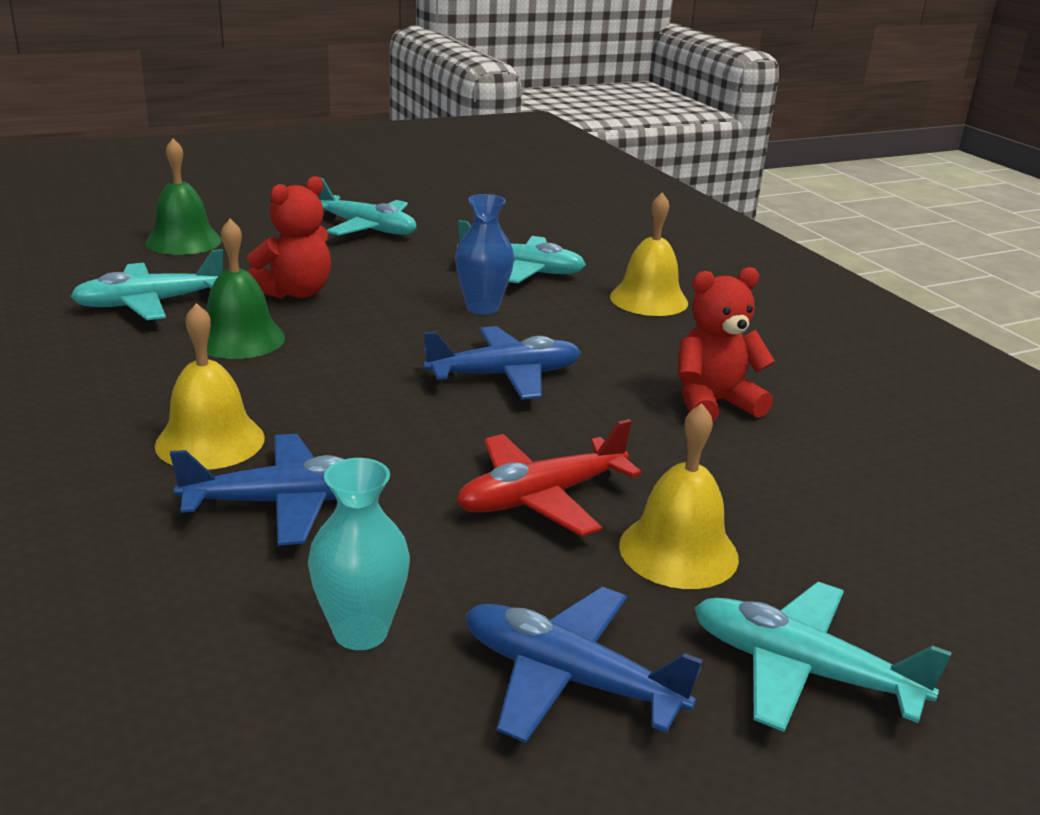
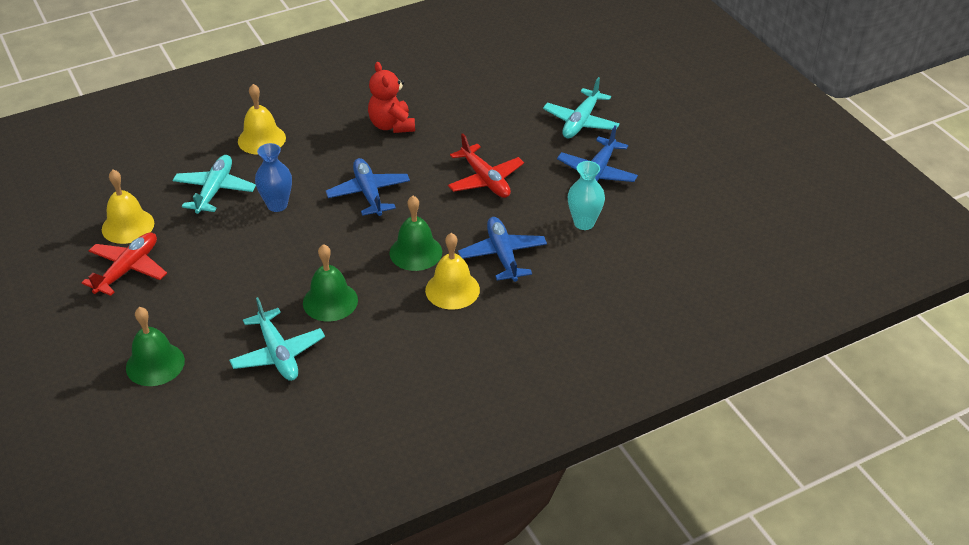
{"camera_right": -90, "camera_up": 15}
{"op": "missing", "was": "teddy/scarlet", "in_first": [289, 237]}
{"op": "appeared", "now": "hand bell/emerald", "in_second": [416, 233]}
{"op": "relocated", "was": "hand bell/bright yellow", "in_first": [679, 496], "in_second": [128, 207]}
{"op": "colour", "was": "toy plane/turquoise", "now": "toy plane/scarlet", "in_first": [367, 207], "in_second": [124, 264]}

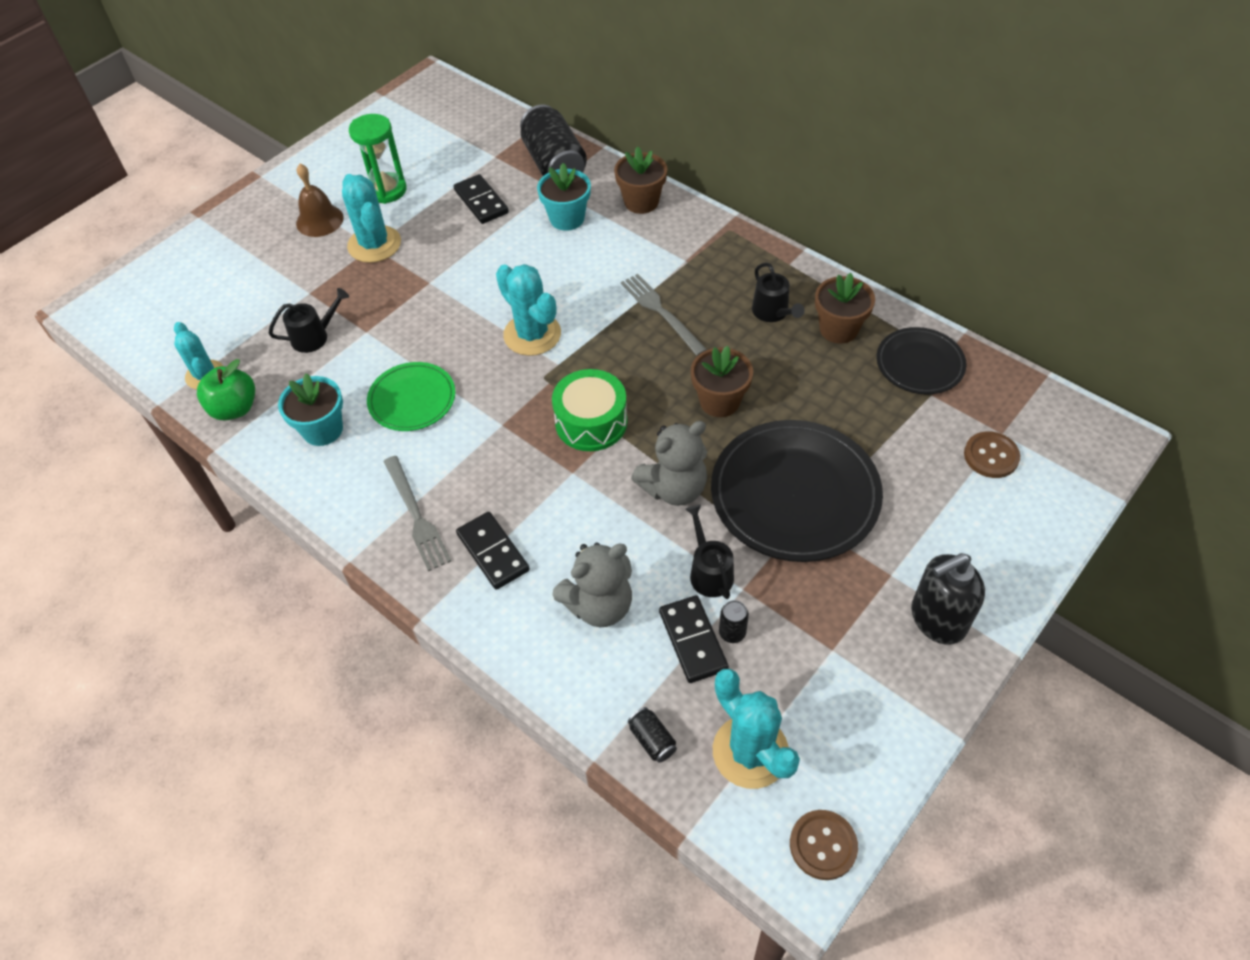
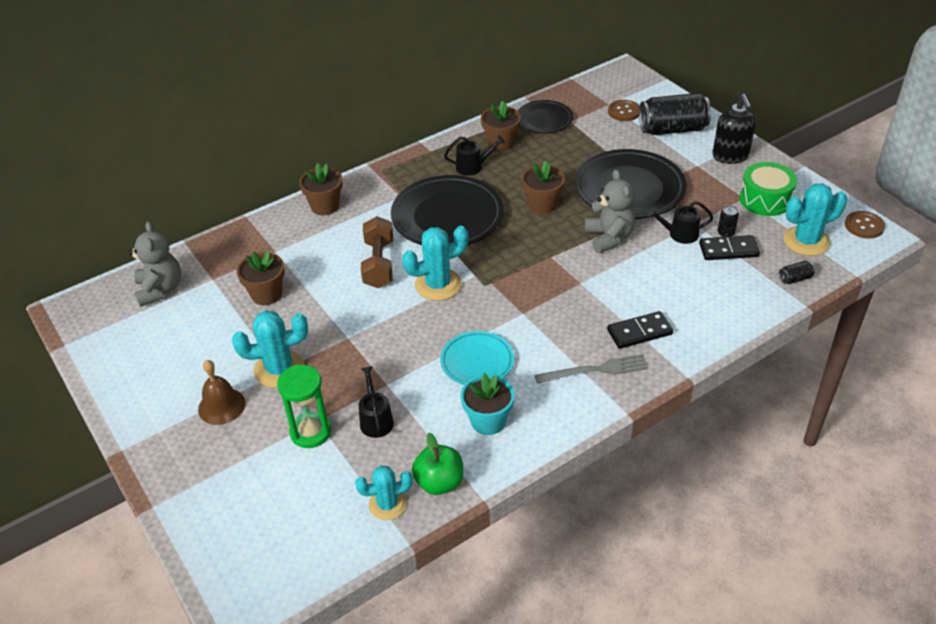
{"camera_right": -75, "camera_up": -10}
{"op": "missing", "was": "potted plant/turquoise", "in_first": [564, 197]}
{"op": "appeared", "now": "dumbbell/brown", "in_second": [377, 252]}
{"op": "relocated", "was": "sandglass/emerald", "in_first": [378, 159], "in_second": [304, 406]}
{"op": "relocated", "was": "can/black", "in_first": [553, 140], "in_second": [675, 114]}
{"op": "relocated", "was": "snare drum/emerald", "in_first": [589, 410], "in_second": [768, 189]}
{"op": "relocated", "was": "teddy/ash-grey", "in_first": [592, 584], "in_second": [155, 264]}
{"op": "exchanged", "was": "domino tile/black", "now": "potted plant/brown", "in_first": [481, 199], "in_second": [260, 277]}
{"op": "exchanged", "was": "table fork/ash-grey", "now": "dinner plate/black", "in_first": [664, 315], "in_second": [447, 210]}
{"op": "colour", "was": "dinner plate/emerald", "now": "dinner plate/turquoise", "in_first": [411, 396], "in_second": [477, 358]}

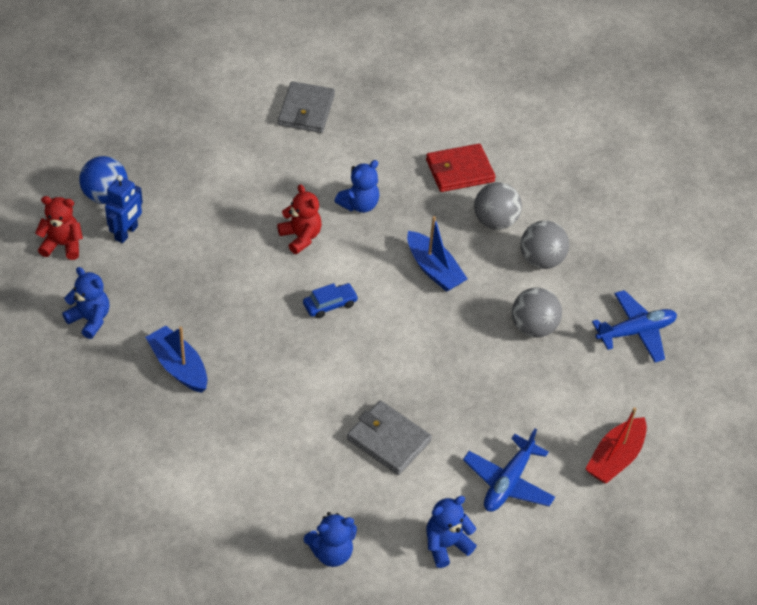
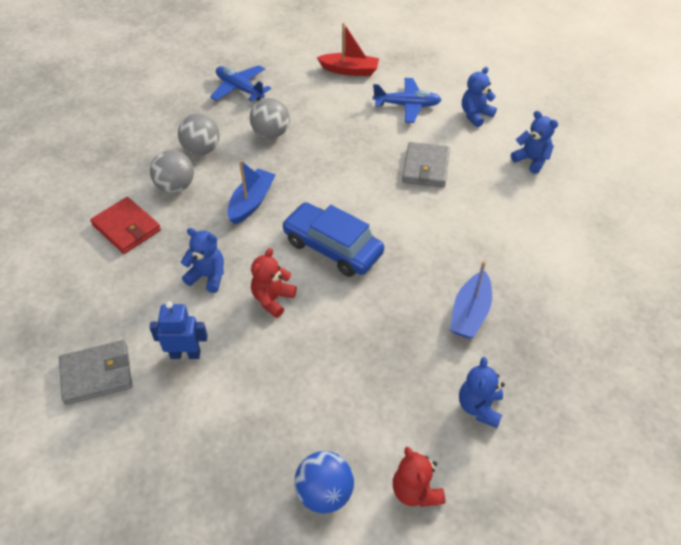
{"camera_right": -115, "camera_up": 0}
{"op": "relocated", "was": "robot figure/cobalt", "in_first": [124, 209], "in_second": [178, 330]}
{"op": "spun", "was": "teddy/cobalt", "in_first": [451, 532], "in_second": [479, 97], "clockwise": 105}
{"op": "size", "was": "car/cobalt", "in_first": [330, 301], "in_second": [333, 239], "ratio": 2.08}

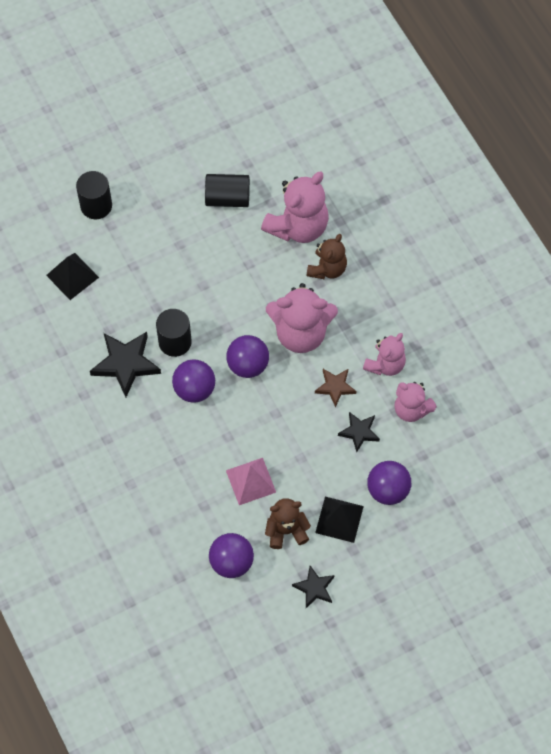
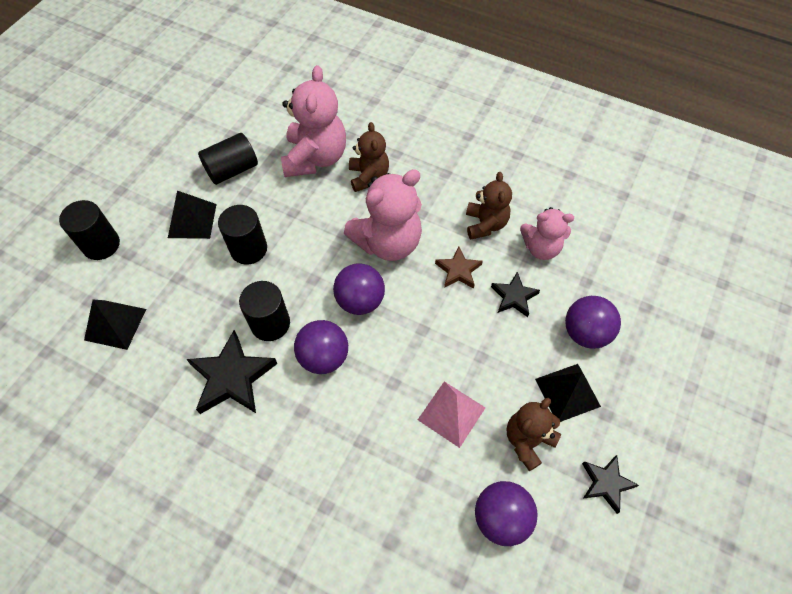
{"camera_right": -35, "camera_up": -5}
{"op": "appeared", "now": "pyramid/black", "in_second": [192, 215]}
{"op": "appeared", "now": "cylinder shape/black", "in_second": [242, 235]}
{"op": "colour", "was": "teddy/rosy", "now": "teddy/brown", "in_first": [384, 354], "in_second": [489, 205]}

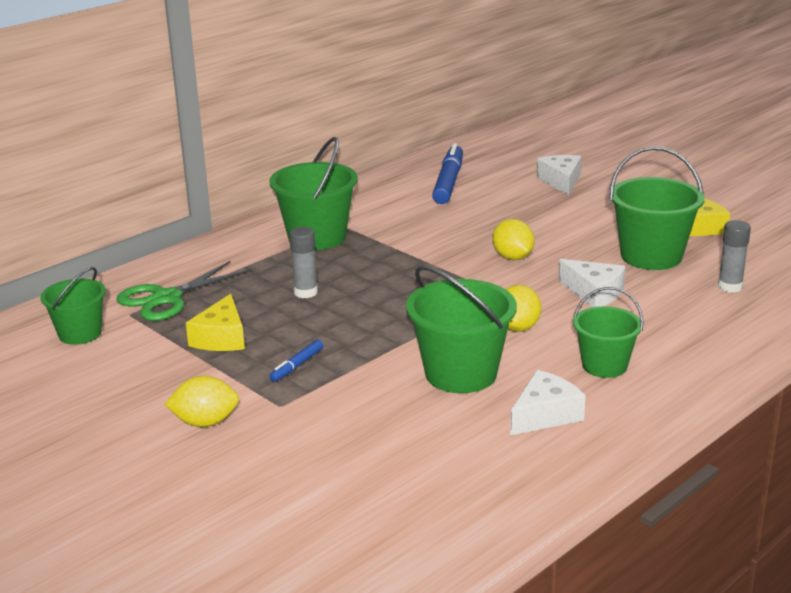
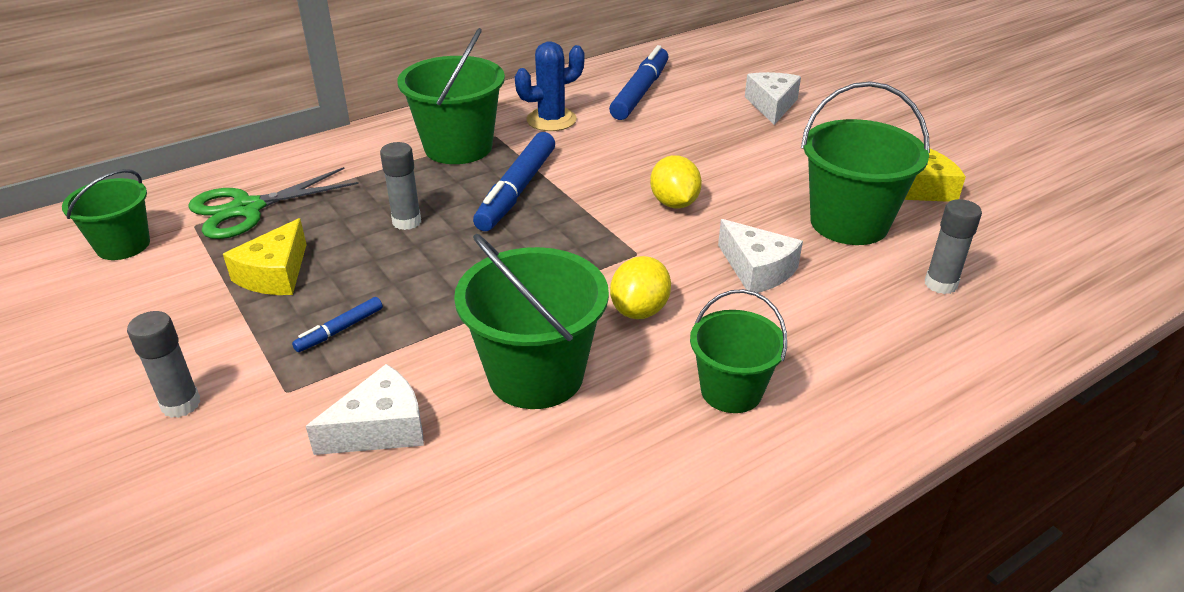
{"camera_right": 10, "camera_up": 10}
{"op": "appeared", "now": "marker pen/cobalt", "in_second": [514, 181]}
{"op": "appeared", "now": "prickly plant/cobalt", "in_second": [550, 86]}
{"op": "relocated", "was": "cheese wedge/pure white", "in_first": [548, 402], "in_second": [365, 409]}
{"op": "exchanged", "was": "citrus fruit/bright yellow", "now": "stick of glue/ash-grey", "in_first": [201, 401], "in_second": [164, 364]}

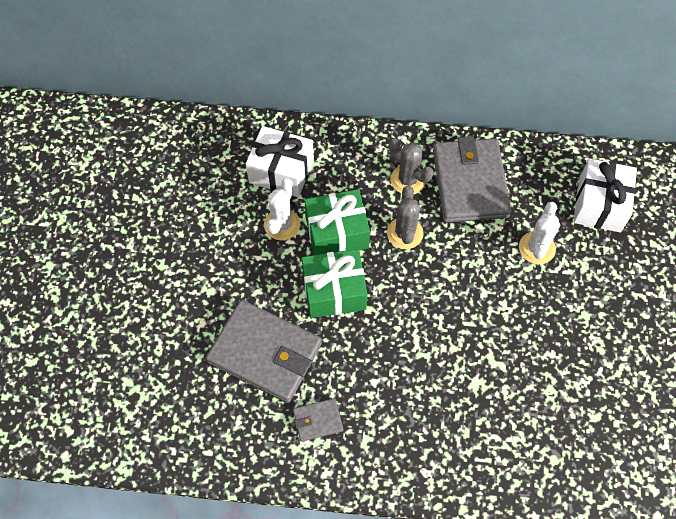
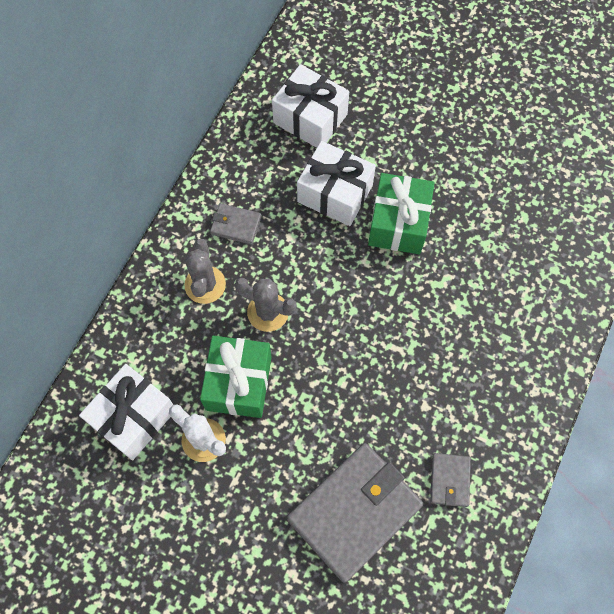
{"camera_right": -70, "camera_up": 5}
{"op": "relocated", "was": "present/emerald", "in_first": [334, 283], "in_second": [401, 213]}
{"op": "exchanged", "was": "prickly plant/pure white", "now": "present/pure white", "in_first": [539, 233], "in_second": [336, 183]}
{"op": "spun", "was": "prickly plant/ash-grey", "in_first": [411, 166], "in_second": [205, 271], "clockwise": -60}
{"op": "size", "was": "billfold/ash-grey", "in_first": [472, 179], "in_second": [236, 224], "ratio": 0.45}

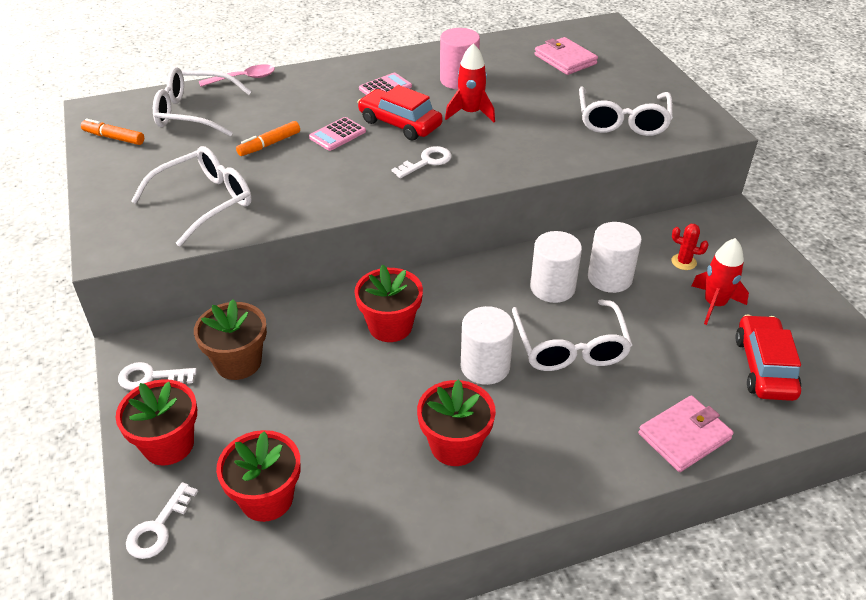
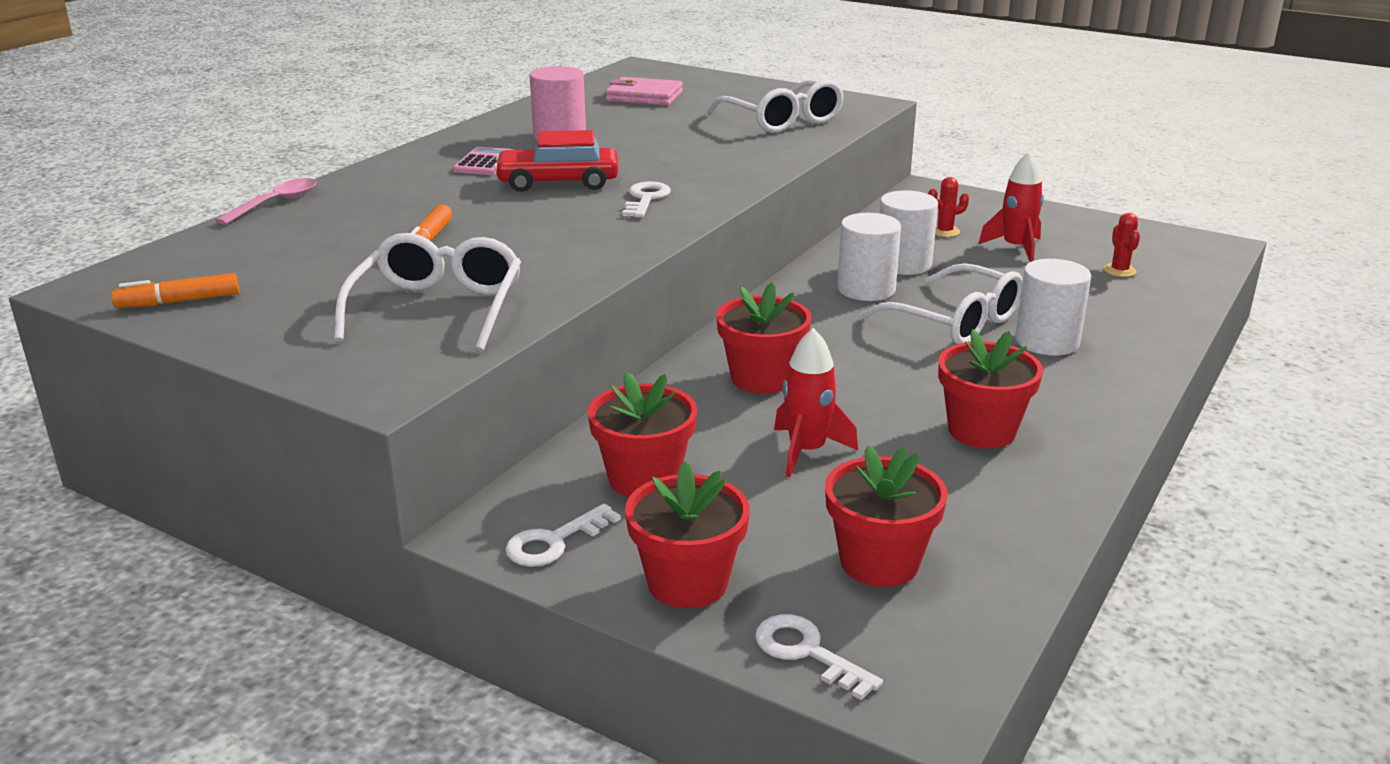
{"camera_right": -40, "camera_up": -15}
{"op": "missing", "was": "glasses/pure white", "in_first": [202, 101]}
{"op": "missing", "was": "calculator/rosy", "in_first": [337, 134]}
{"op": "missing", "was": "billfold/rosy", "in_first": [686, 433]}
{"op": "relocated", "was": "spaceship/scarlet", "in_first": [470, 82], "in_second": [816, 402]}
{"op": "relocated", "was": "cylinder shape/pure white", "in_first": [487, 345], "in_second": [1053, 307]}
{"op": "exchanged", "was": "car/scarlet", "now": "prickly plant/scarlet", "in_first": [768, 358], "in_second": [1121, 245]}
{"op": "colour", "was": "potted plant/brown", "now": "potted plant/scarlet", "in_first": [230, 339], "in_second": [642, 434]}
{"op": "spun", "was": "door key/pure white", "in_first": [162, 520], "in_second": [819, 657], "clockwise": 150}

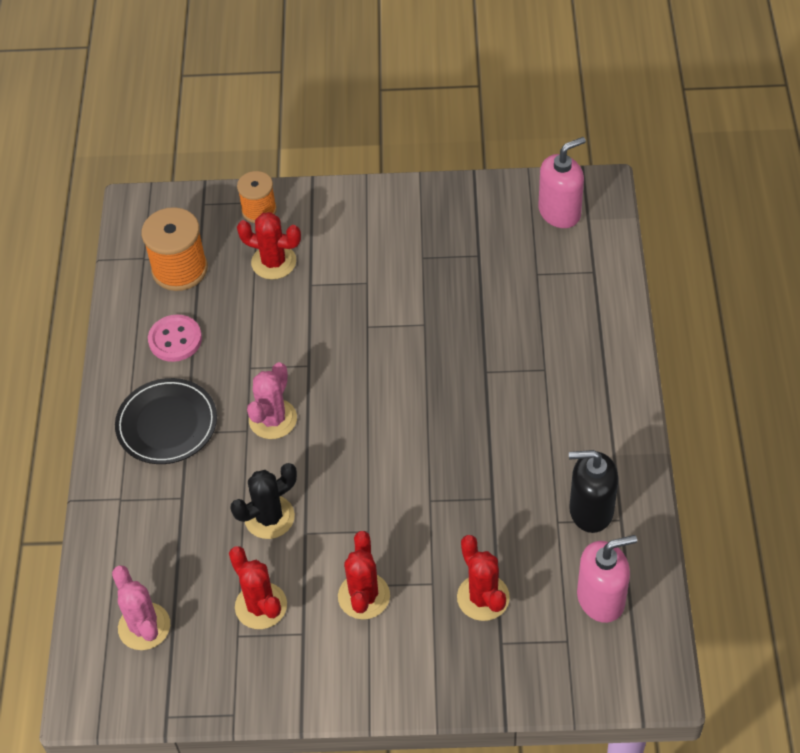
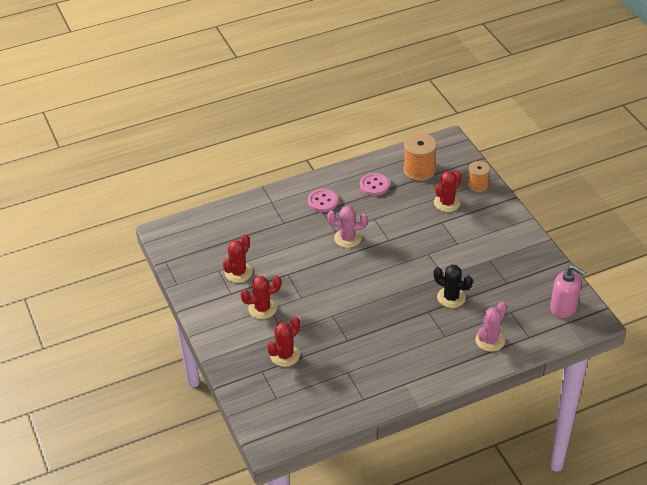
{"camera_right": 65, "camera_up": -10}
{"op": "missing", "was": "soap dispenser/black", "in_first": [593, 491]}
{"op": "missing", "was": "soap dispenser/rosy", "in_first": [607, 579]}
{"op": "relocated", "was": "prickly plant/rosy", "in_first": [141, 607], "in_second": [491, 326]}
{"op": "relocated", "was": "prickly plant/black", "in_first": [263, 501], "in_second": [453, 286]}
{"op": "exchanged", "was": "dinner plate/black", "now": "sewing button/rosy", "in_first": [166, 421], "in_second": [323, 200]}
{"op": "spun", "was": "prickly plant/scarlet", "in_first": [269, 246], "in_second": [447, 191], "clockwise": 45}

